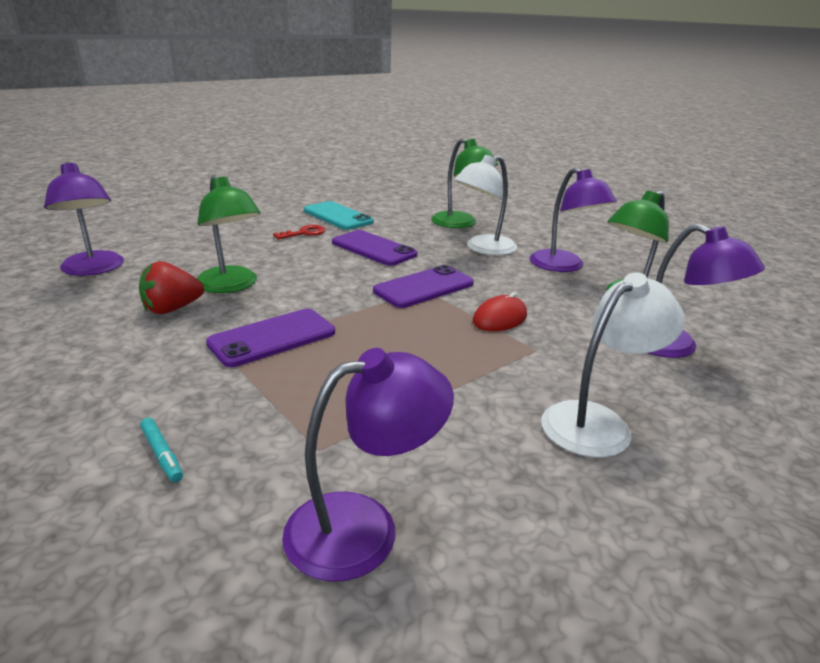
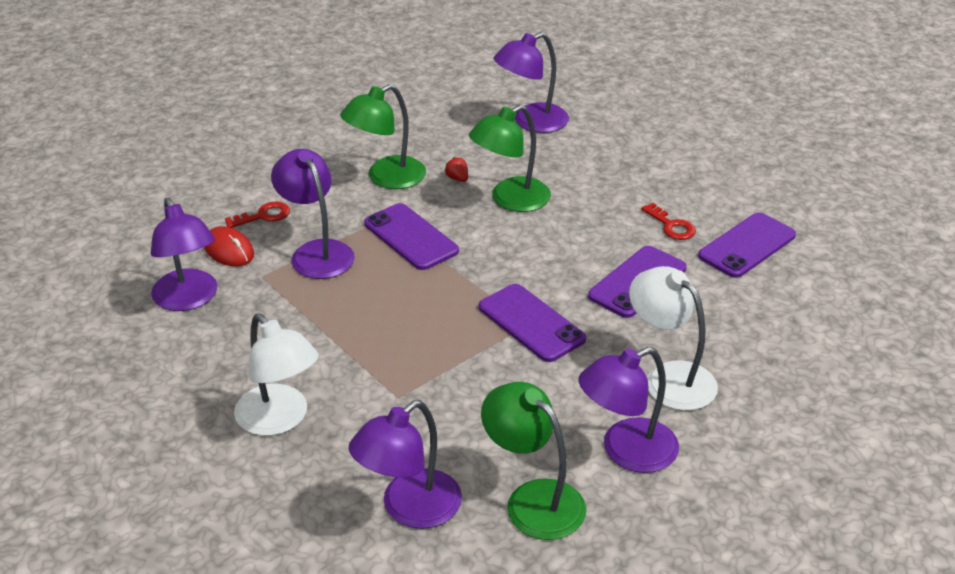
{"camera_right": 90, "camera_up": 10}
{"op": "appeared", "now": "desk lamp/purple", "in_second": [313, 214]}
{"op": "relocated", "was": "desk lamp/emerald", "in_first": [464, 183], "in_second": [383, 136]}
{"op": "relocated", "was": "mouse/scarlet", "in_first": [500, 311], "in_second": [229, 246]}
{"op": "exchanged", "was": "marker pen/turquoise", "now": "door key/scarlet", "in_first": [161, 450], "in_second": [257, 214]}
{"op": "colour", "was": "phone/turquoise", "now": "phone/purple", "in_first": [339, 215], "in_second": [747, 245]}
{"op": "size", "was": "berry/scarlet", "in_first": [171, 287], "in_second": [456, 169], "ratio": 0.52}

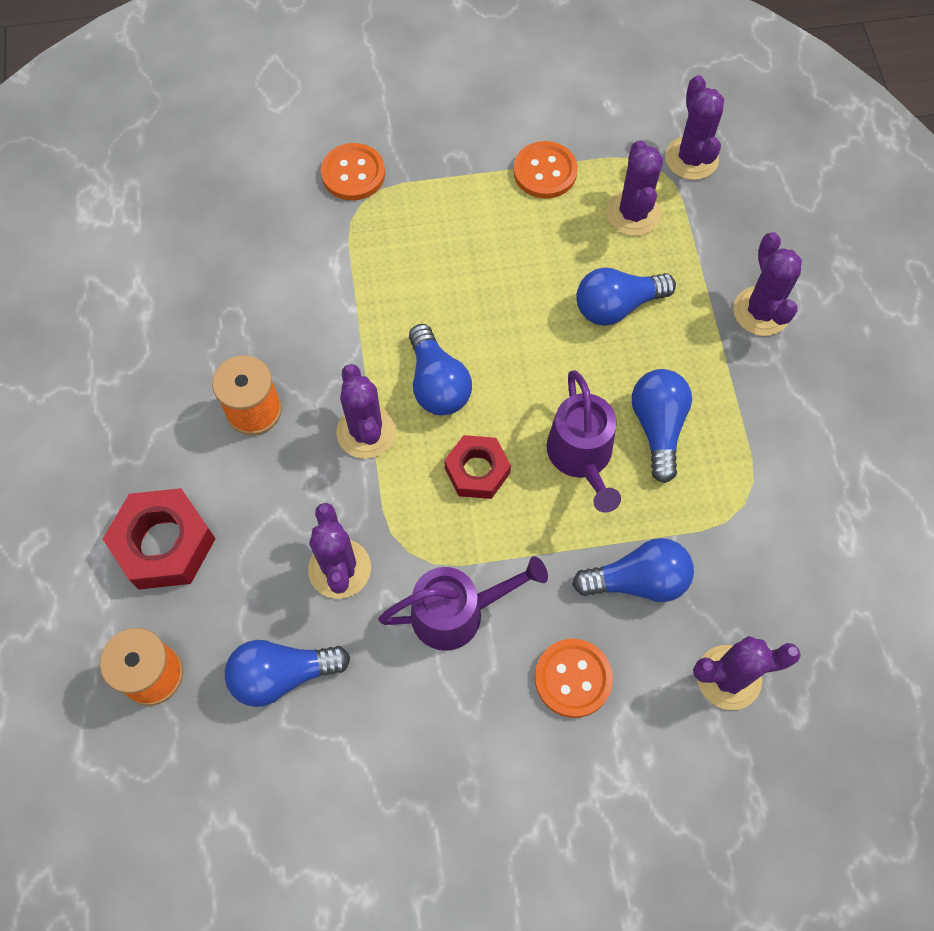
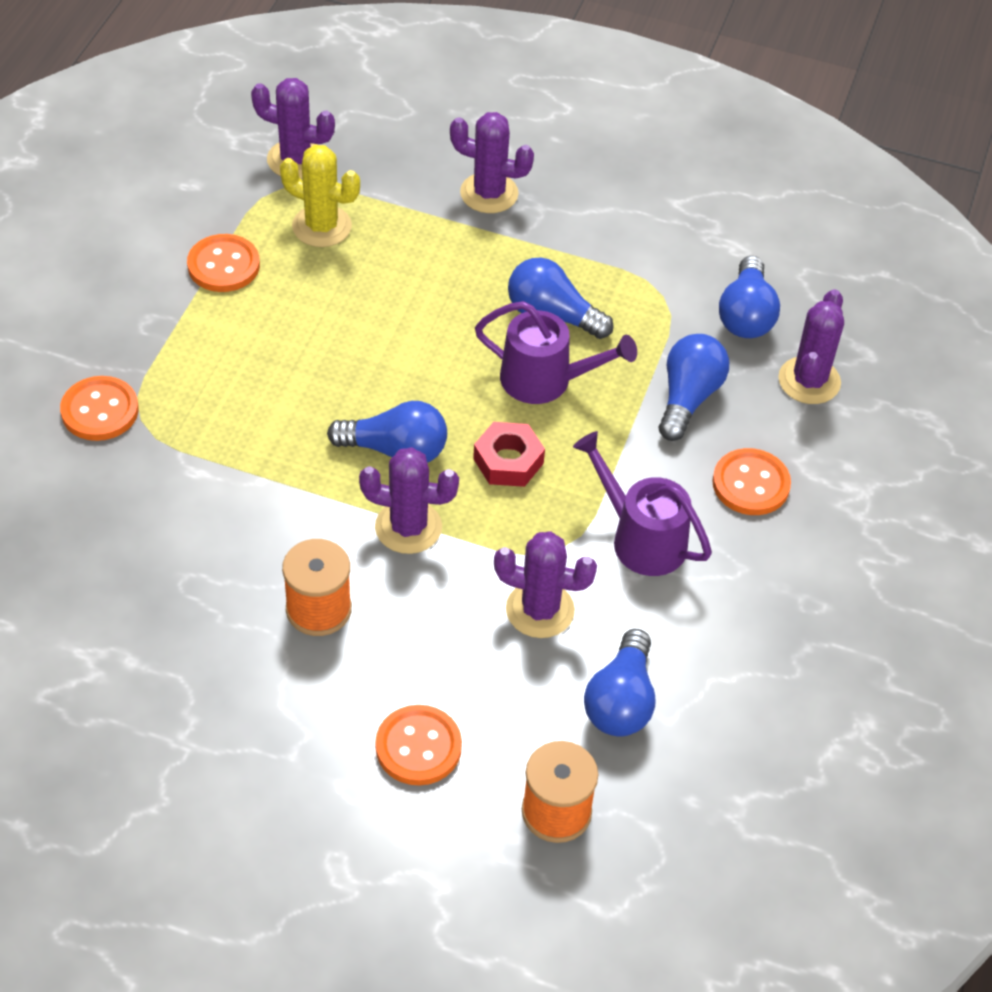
{"camera_right": -65, "camera_up": -15}
{"op": "relocated", "was": "bulb/cobalt", "in_first": [626, 297], "in_second": [749, 297]}
{"op": "exchanged", "was": "hexagon nut/scarlet", "now": "sewing button/orange", "in_first": [159, 538], "in_second": [418, 745]}
{"op": "colour", "was": "prickly plant/purple", "now": "prickly plant/bright yellow", "in_first": [634, 188], "in_second": [320, 196]}
{"op": "spun", "was": "watering can/purple", "in_first": [463, 603], "in_second": [642, 503], "clockwise": -60}

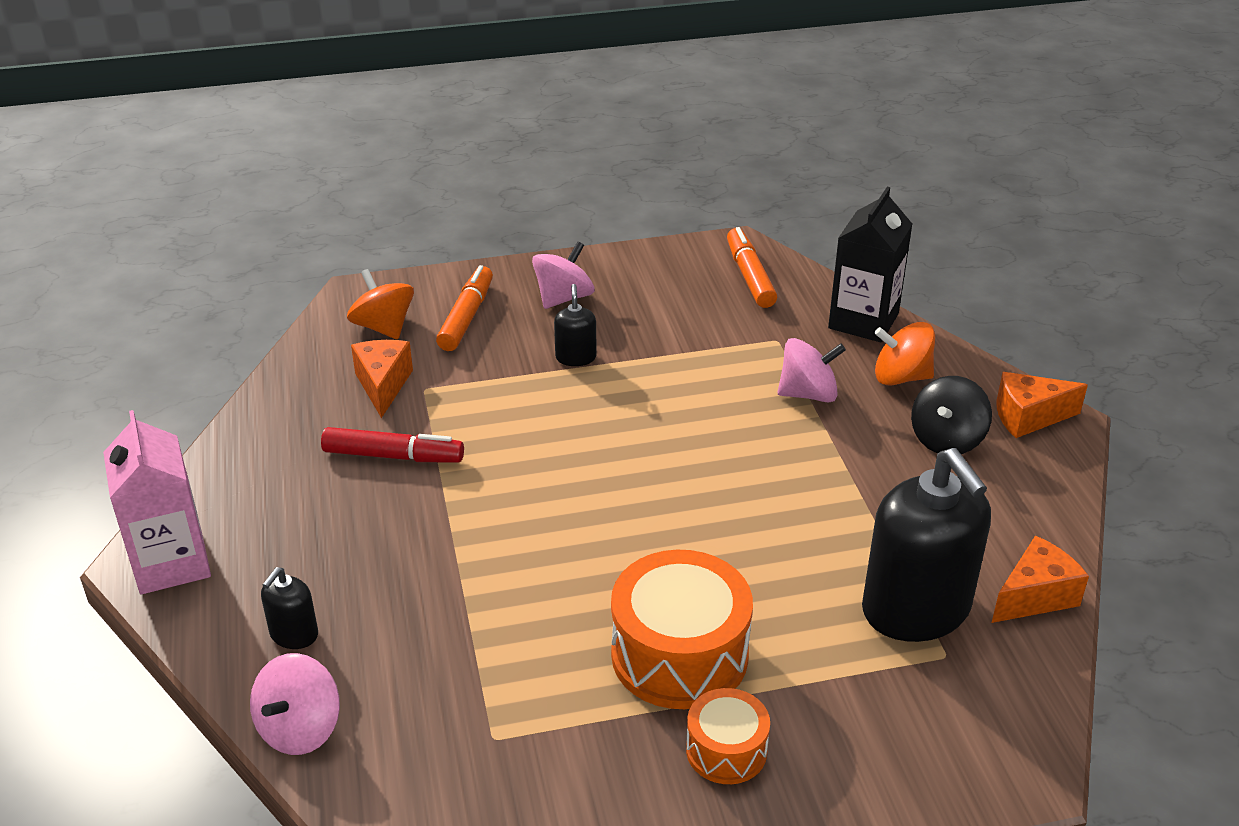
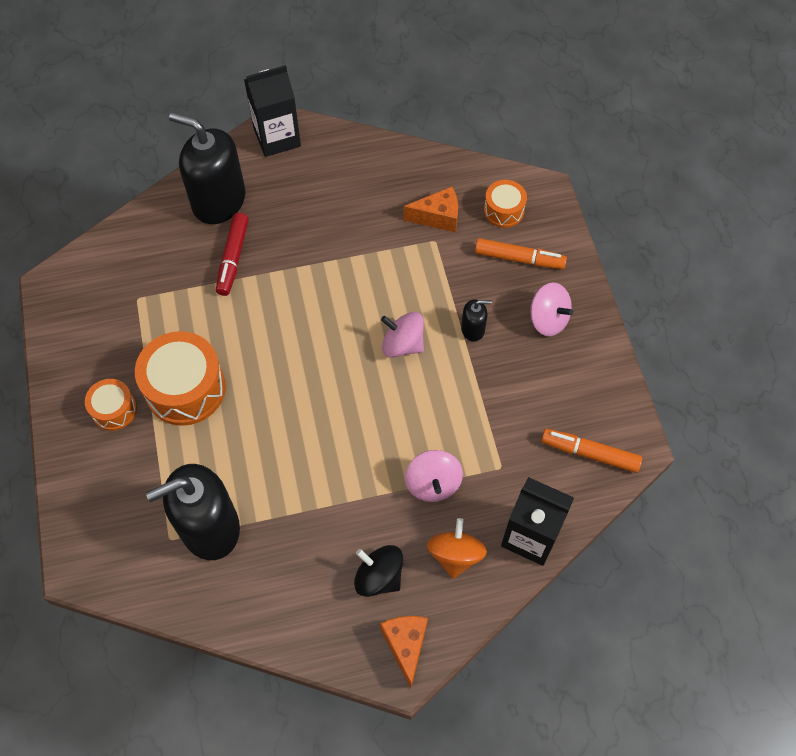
{"camera_right": 90, "camera_up": 25}
{"op": "missing", "was": "cheese wedge/orange", "in_first": [1040, 579]}
{"op": "relocated", "was": "whirligig/rosy", "in_first": [295, 704], "in_second": [402, 335]}
{"op": "relocated", "was": "marker pen/scarlet", "in_first": [392, 445], "in_second": [232, 254]}
{"op": "exchanged", "was": "whirligig/orange", "now": "snare drum/orange", "in_first": [380, 304], "in_second": [505, 204]}
{"op": "colour", "was": "juice carton/rosy", "now": "juice carton/black", "in_first": [157, 502], "in_second": [272, 111]}
{"op": "spun", "was": "marker pen/orange", "in_first": [752, 267], "in_second": [591, 451], "clockwise": -150}
{"op": "size", "was": "soap dispenser/black", "in_first": [289, 608], "in_second": [207, 168], "ratio": 2.26}

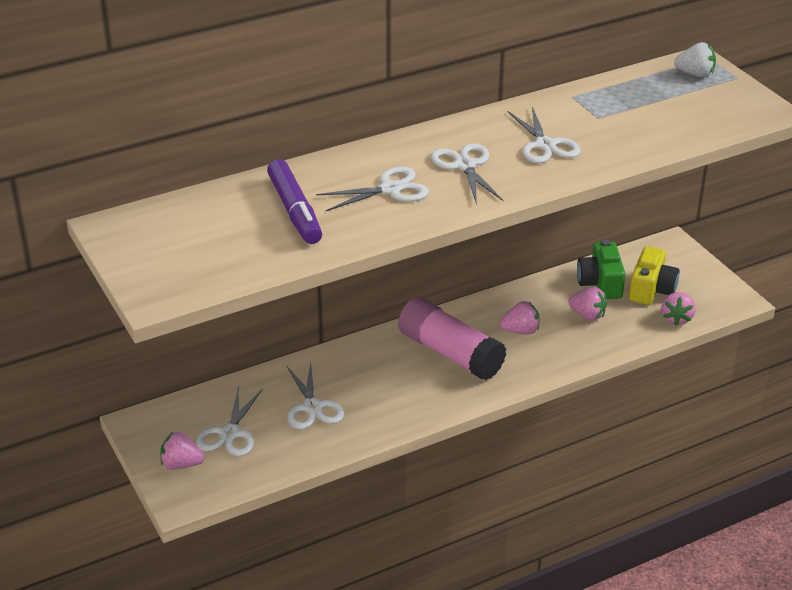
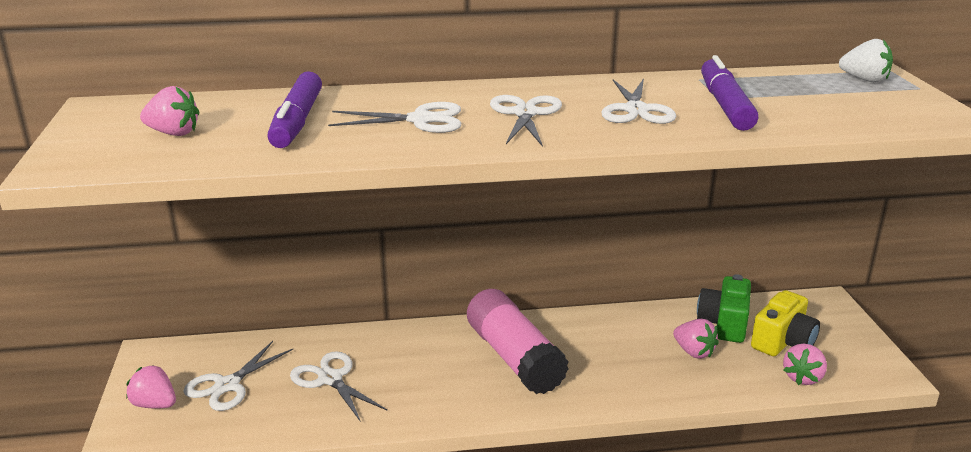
{"camera_right": 20, "camera_up": -10}
{"op": "appeared", "now": "marker pen/purple", "in_second": [730, 93]}
{"op": "relocated", "was": "berry/rosy", "in_first": [520, 317], "in_second": [170, 111]}
{"op": "spun", "was": "shears/pure white", "in_first": [315, 396], "in_second": [338, 386], "clockwise": 135}

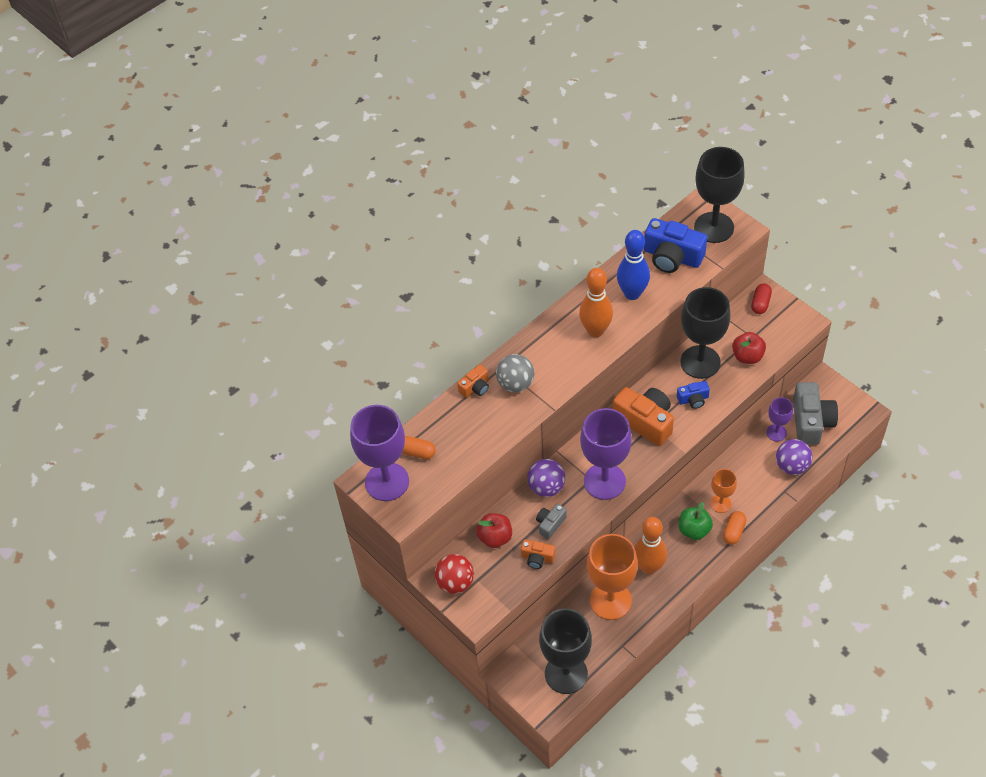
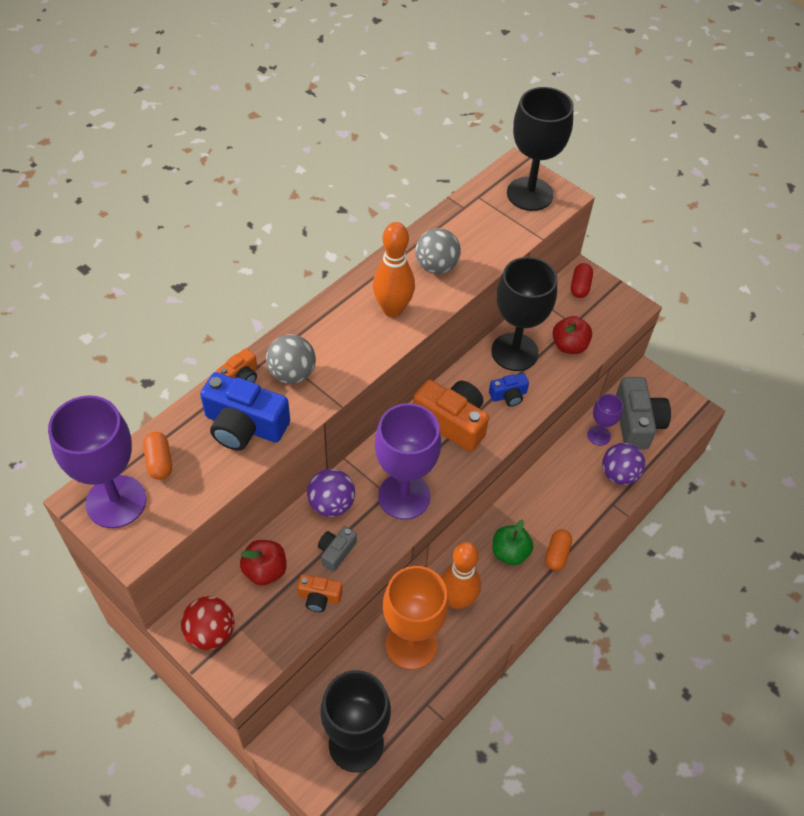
{"camera_right": -10, "camera_up": 0}
{"op": "missing", "was": "chalice/orange", "in_first": [723, 491]}
{"op": "relocated", "was": "camera/cobalt", "in_first": [675, 245], "in_second": [245, 411]}
{"op": "exchanged", "was": "skittle/cobalt", "now": "play ball/ash-grey", "in_first": [633, 265], "in_second": [438, 251]}
{"op": "spun", "was": "capsule/orange", "in_first": [419, 447], "in_second": [157, 456], "clockwise": 60}

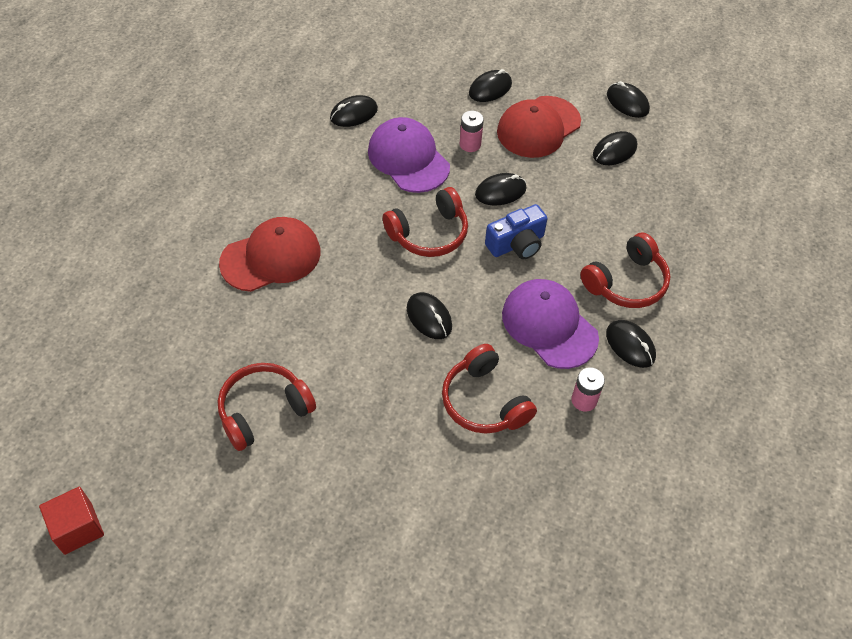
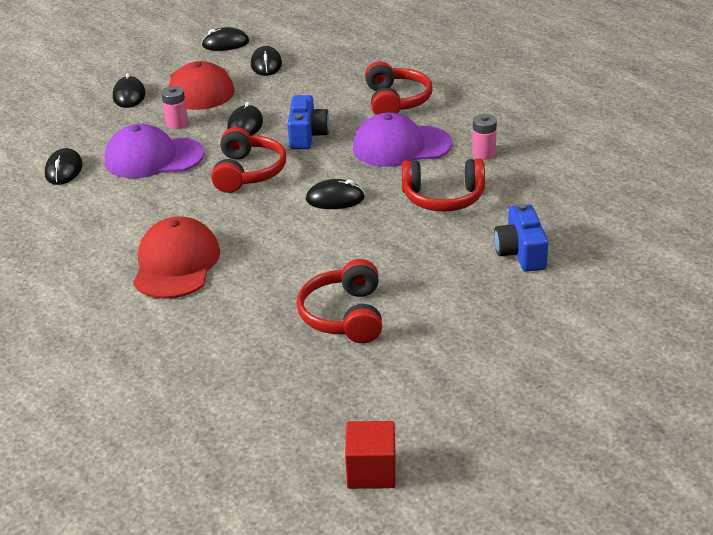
{"camera_right": -55, "camera_up": -20}
{"op": "missing", "was": "mouse/black", "in_first": [631, 344]}
{"op": "appeared", "now": "camera/cobalt", "in_second": [521, 237]}

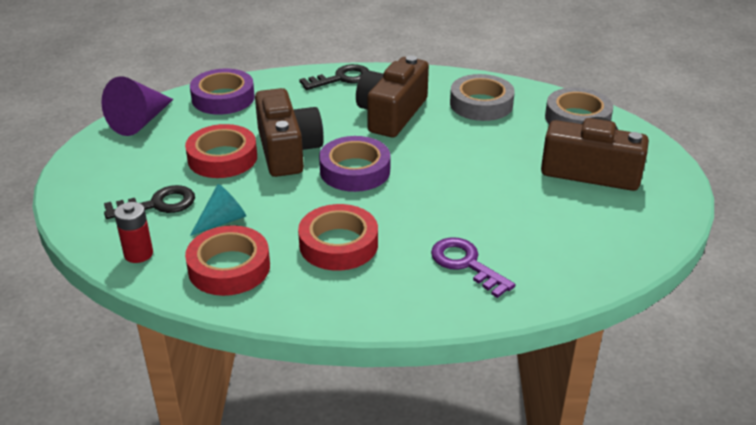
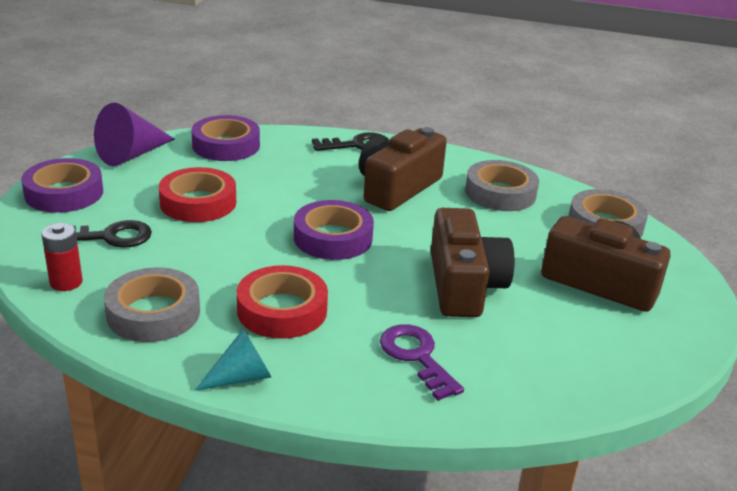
{"camera_right": 10, "camera_up": -5}
{"op": "appeared", "now": "tape/purple", "in_second": [62, 185]}
{"op": "relocated", "was": "cone shape/turquoise", "in_first": [218, 210], "in_second": [233, 360]}
{"op": "relocated", "was": "camera/brown", "in_first": [289, 132], "in_second": [472, 262]}
{"op": "colour", "was": "tape/scarlet", "now": "tape/ash-grey", "in_first": [227, 260], "in_second": [152, 304]}

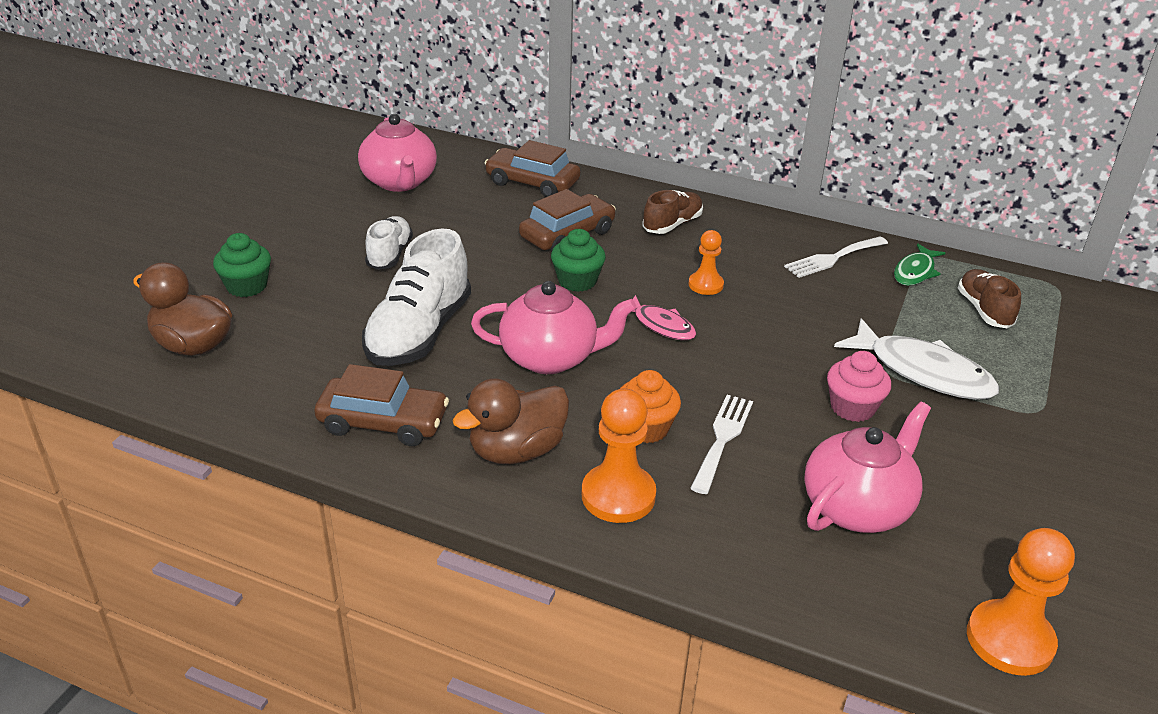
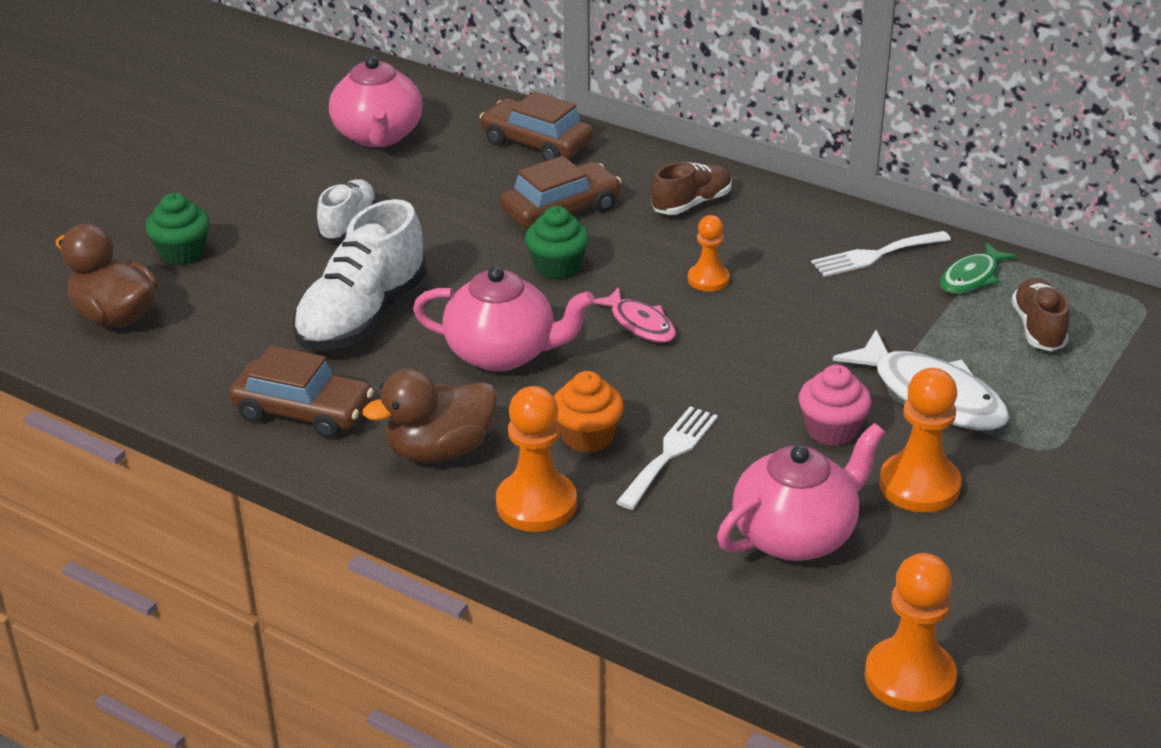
{"camera_right": 10, "camera_up": 0}
{"op": "appeared", "now": "chess pawn/orange", "in_second": [920, 440]}

